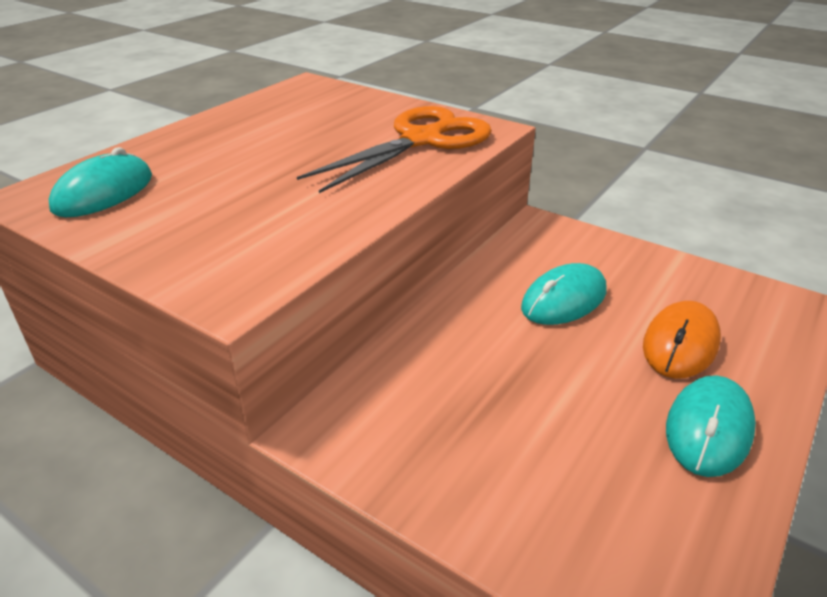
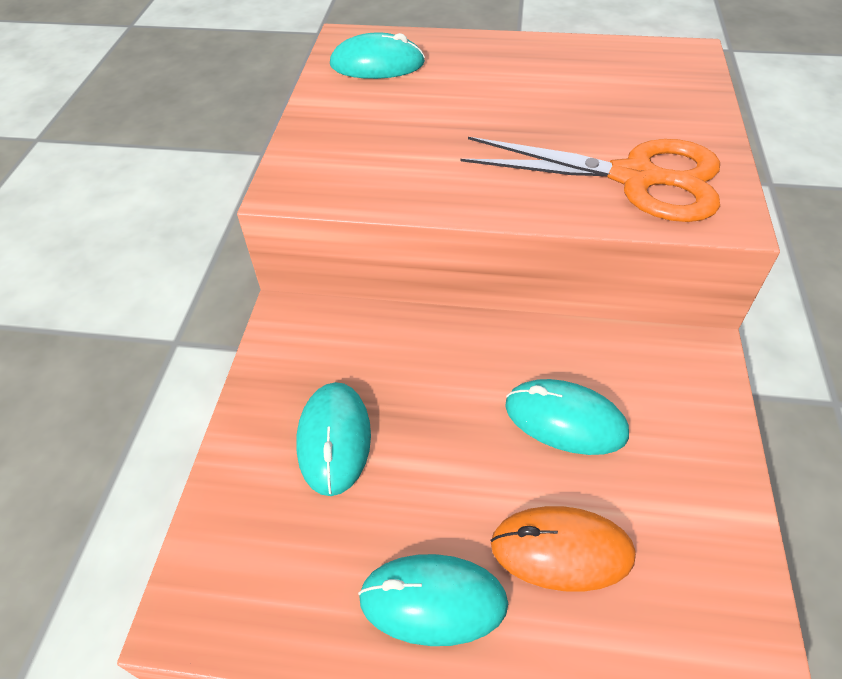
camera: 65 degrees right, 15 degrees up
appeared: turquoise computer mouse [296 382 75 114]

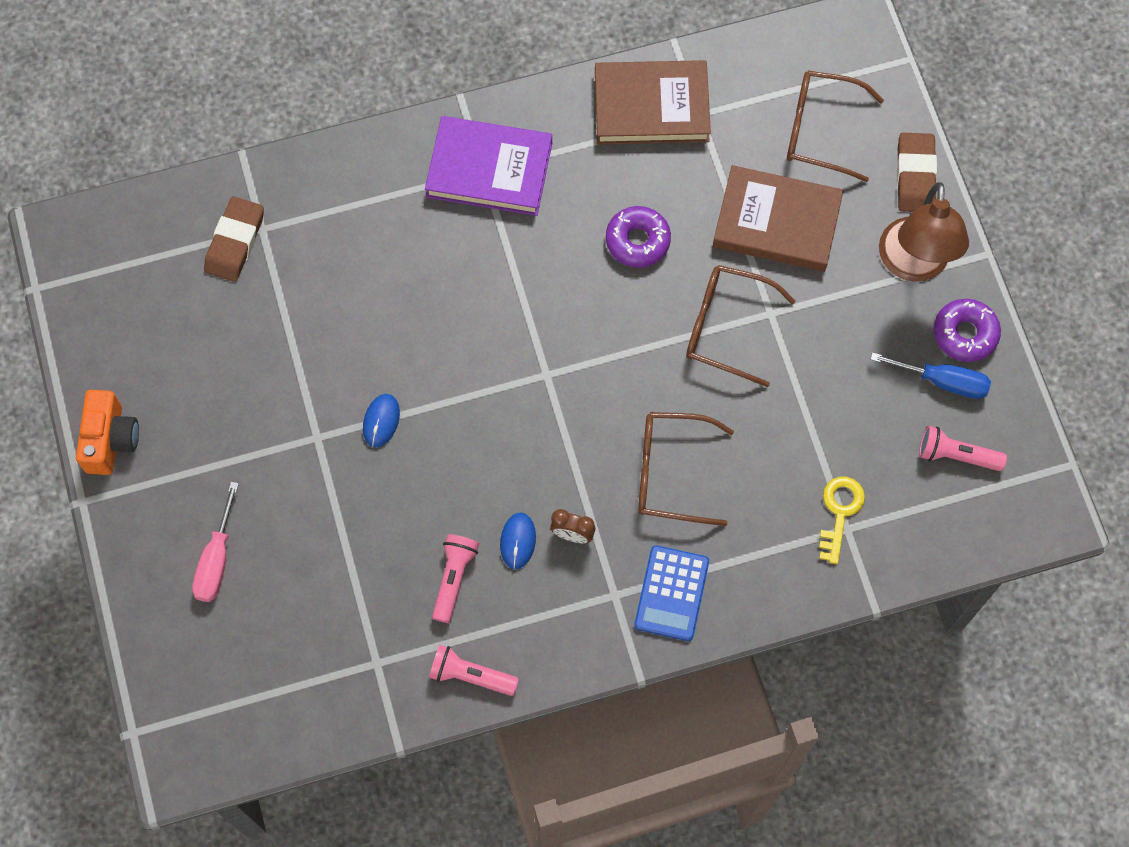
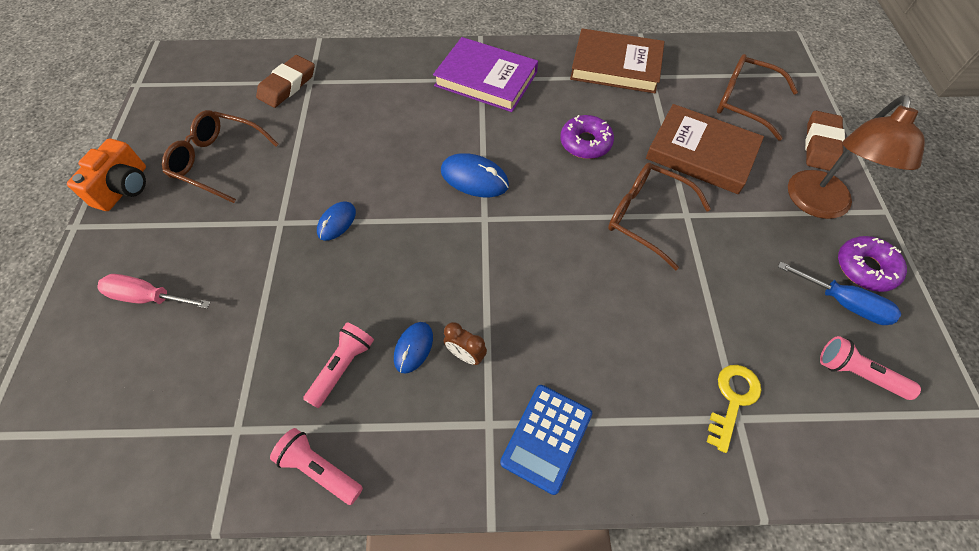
camera: 15 degrees right, 10 degrees down
appeared: royal blue computer mouse [441 153 68 44]
relocated: russet spectacles [638 412 96 114] to [162 110 117 93]
spun: rosy hand screwdriver [192 482 47 120] = [97 274 114 35] 75 degrees clockwise

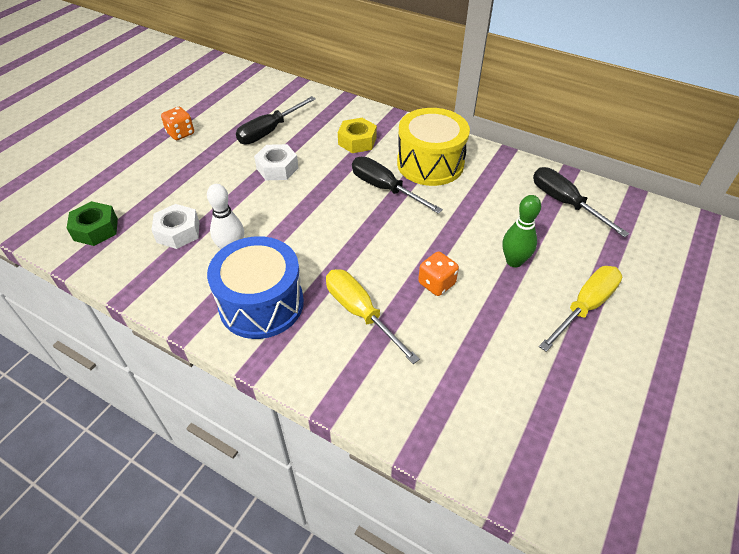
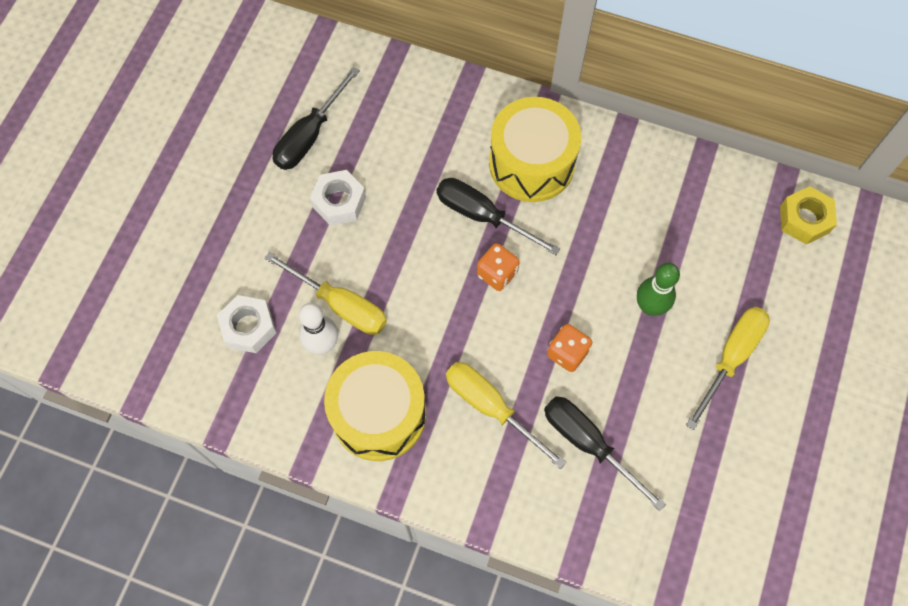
camera: 10 degrees left, 20 degrees up
missing: leaf-green hexagon nut [67 201 51 45]
appeared: bright yellow hand screwdriver [264 252 123 83]
relocated: orange die [161 107 33 33] to [477 243 43 48]; bright yellow hexagon nut [338 118 39 35] to [780 186 57 59]; jet-black hand screwdriver [533 167 96 70] to [544 396 122 115]
colour: royal blue drum [207 236 97 103] to bright yellow drum [324 351 102 110]

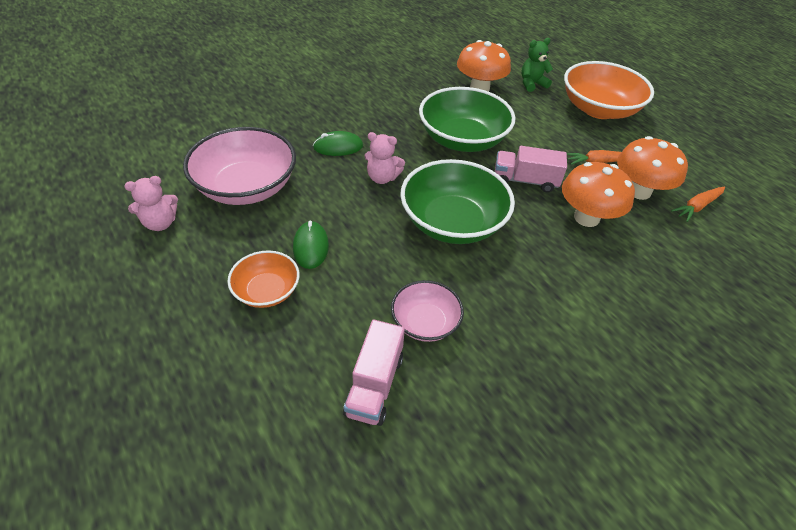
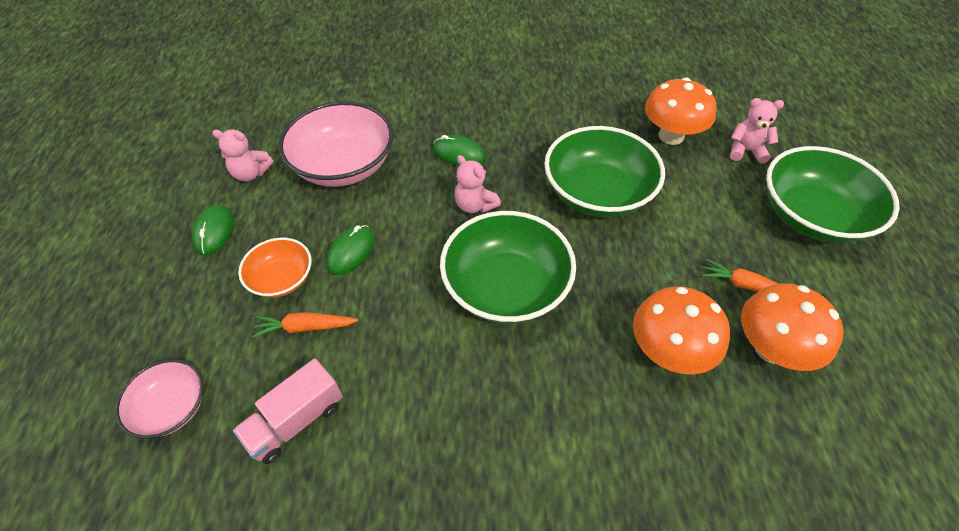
camera: 35 degrees right, 5 degrees up
missing: rosy lorry [495 146 72 46]
appeared: leaf-green computer mouse [192 204 41 51]
relocated: rosy deep dish [391 280 73 62] to [115 359 89 80]; orange carrot [671 187 54 35] to [252 312 106 26]
colour: leaf-green teddy [521 38 32 54] to rosy teddy [730 98 54 66]; orange deep dish [564 61 90 58] to leaf-green deep dish [766 146 134 97]

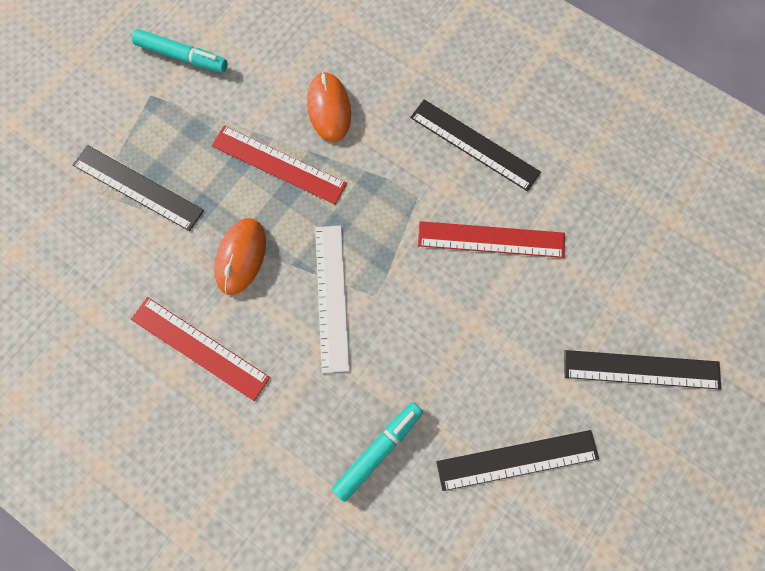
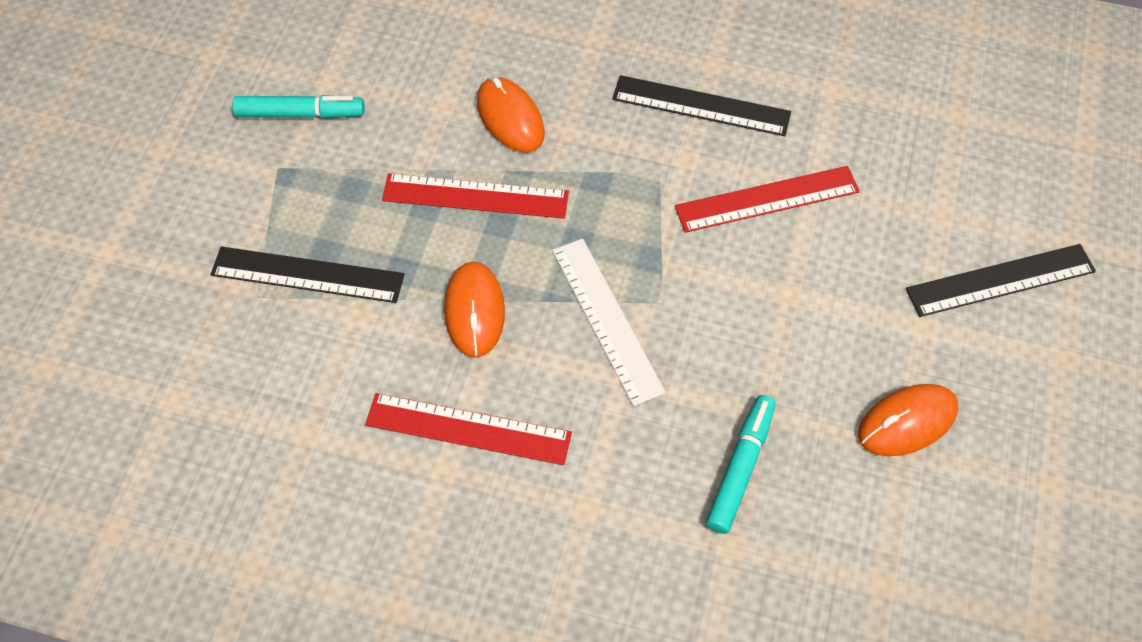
camera: 20 degrees left, 15 degrees down
exchanged: jet-black measuring stick [436 430 163 61] to orange computer mouse [858 384 100 72]

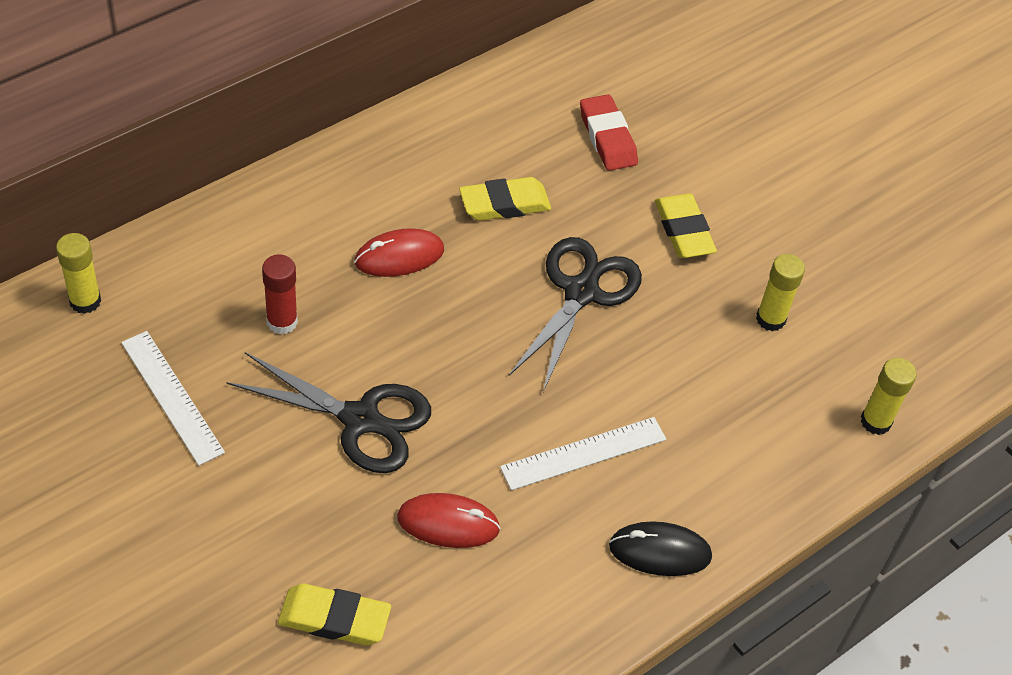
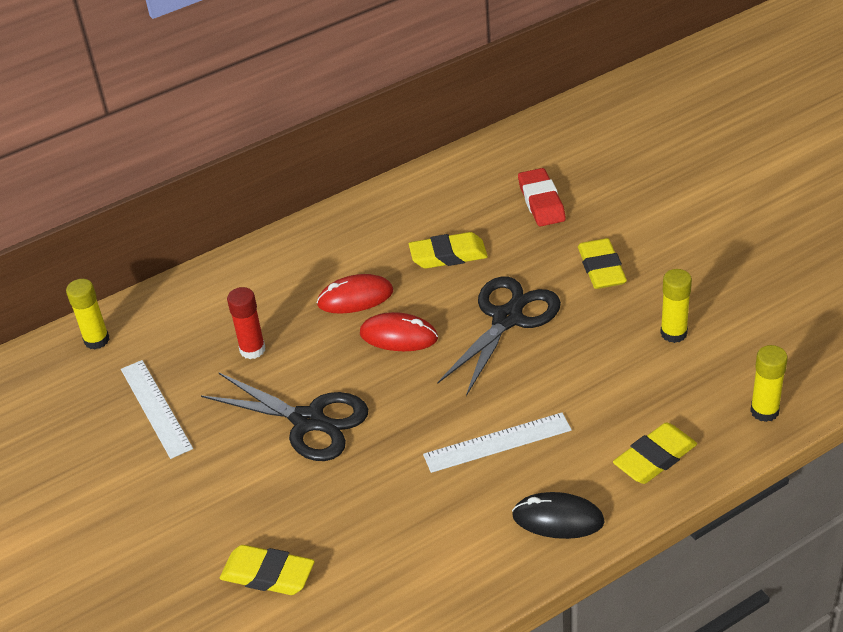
camera: 15 degrees right, 10 degrees down
appeared: bright yellow gum eraser [613 422 84 62]
relocated: scarlet computer mouse [397 493 103 55] to [360 312 78 39]

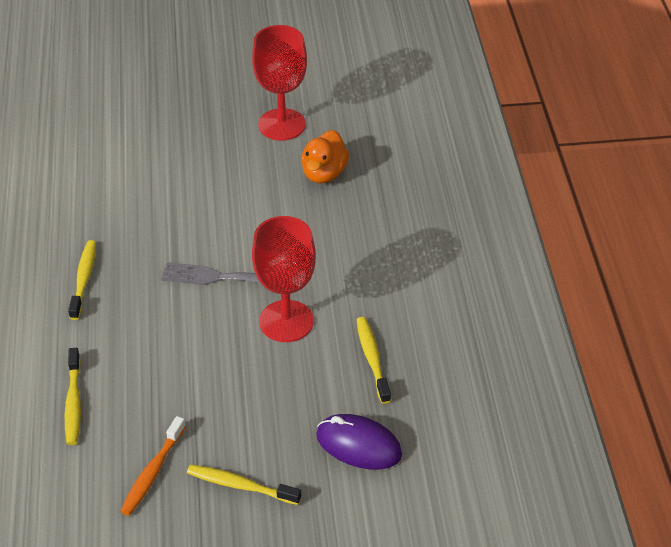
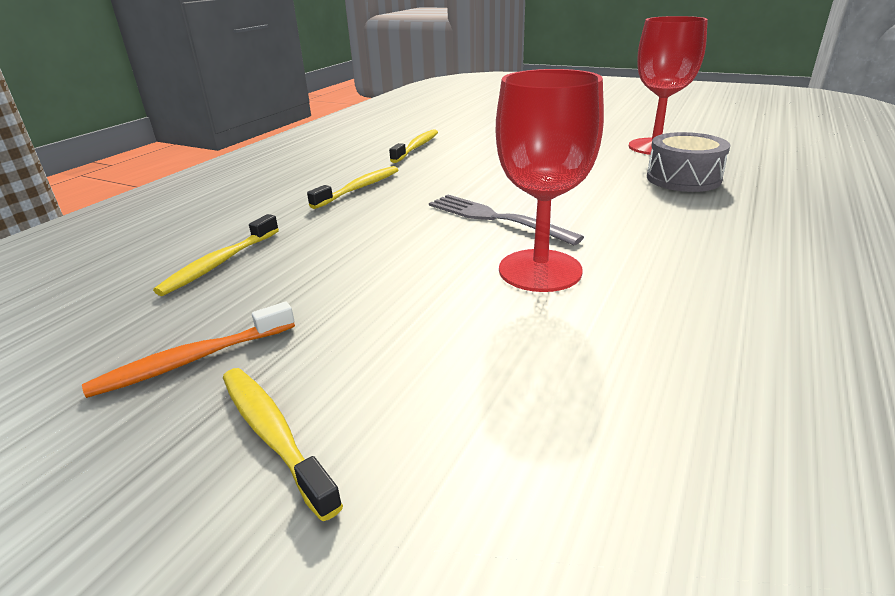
camera: 35 degrees right, 15 degrees down
missing: purple computer mouse [316 414 86 56]
relocated: bright yellow dental brush [356 317 35 87] to [389 129 49 34]
exchanged: orange toy duck [301 130 48 53] to ash-grey drum [647 132 84 60]

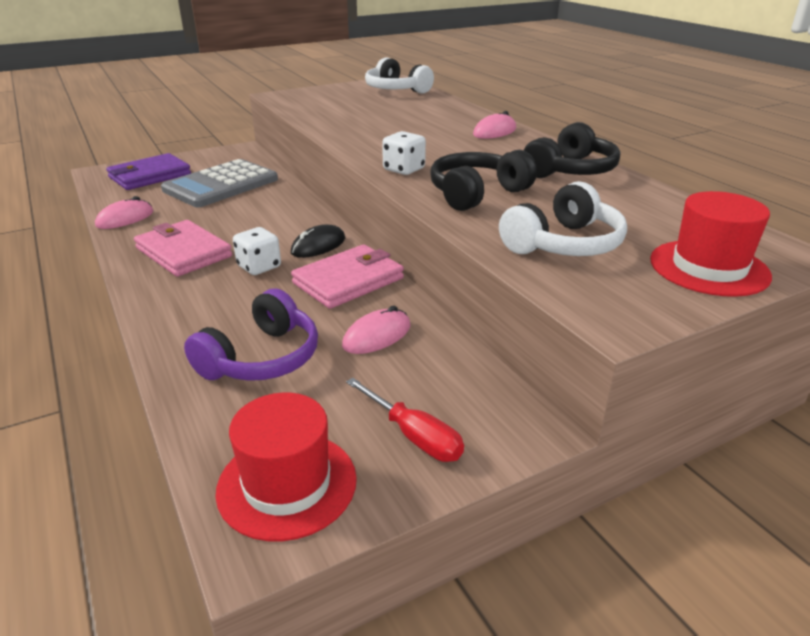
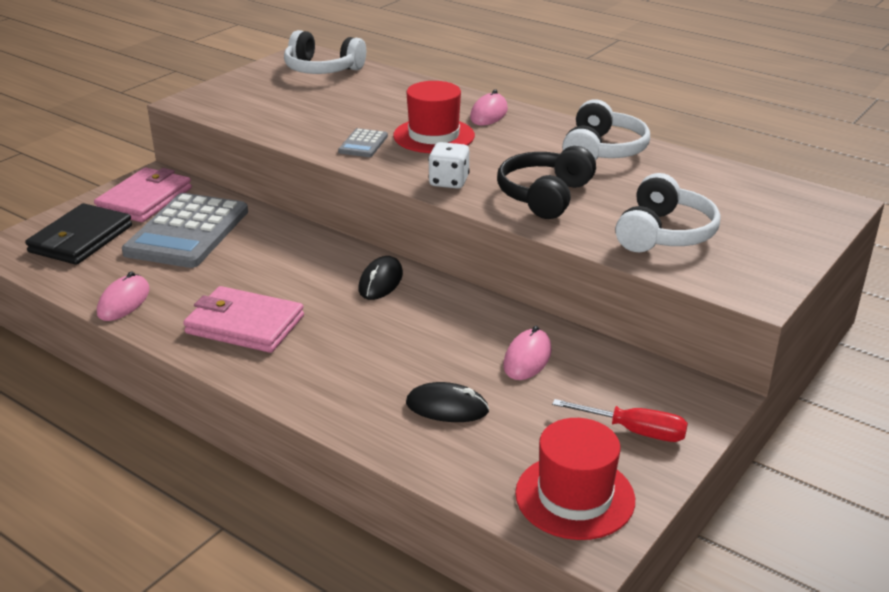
camera: 25 degrees left, 0 degrees up
missing: snow-white die [233 227 48 48]
appeared: ash-grey pocket calculator [338 128 50 29]
relocated: rosy card wallet [291 244 113 65] to [94 167 98 55]; scarlet top hat [650 191 122 106] to [393 81 82 72]
exchanged: purple headset [184 288 134 93] to jet-black computer mouse [406 382 83 40]
colour: purple card wallet [106 153 85 37] to jet-black card wallet [25 203 107 62]; jet-black headset [524 122 96 56] to snow-white headset [562 99 88 62]

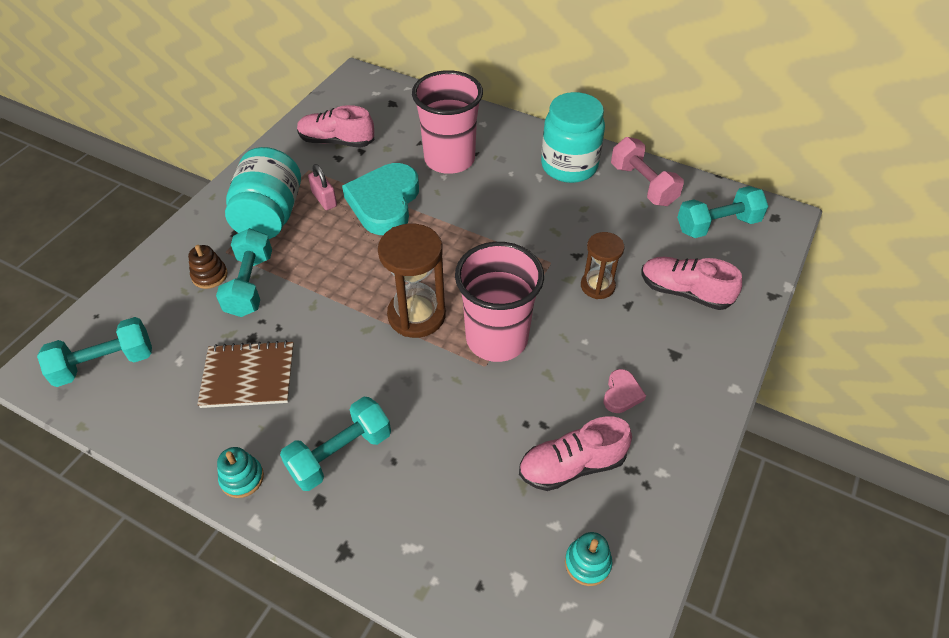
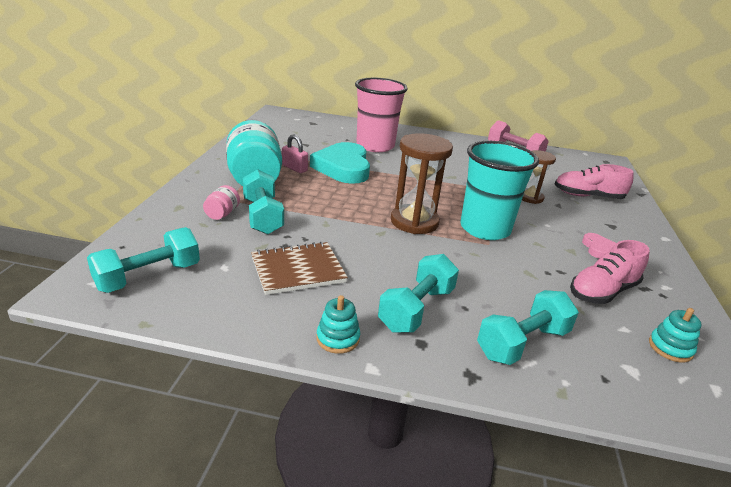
camera: 20 degrees left, 20 degrees down
missing: rosy shoe [297 105 78 43]; turquoise jar [541 92 64 91]
relocated: turquoise hand weight [677 186 91 52] to [477 290 102 75]
exchanged: russet ring stacker [188 245 40 44] to rosy jar [203 185 37 35]
colour: rosy cup [455 242 89 120] to turquoise cup [461 141 78 99]

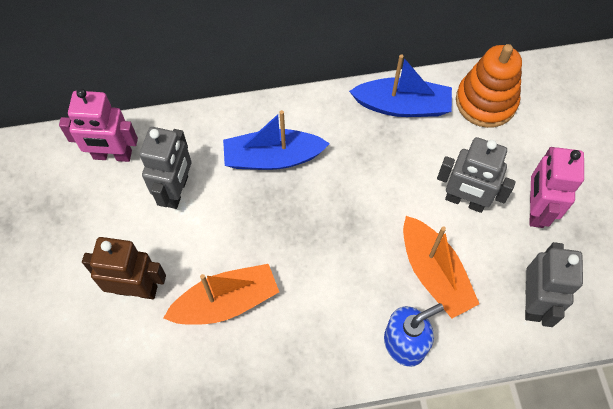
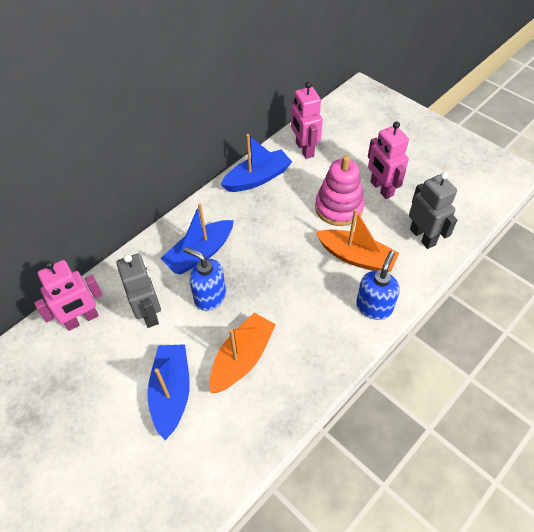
camera: 35 degrees left, 10 degrees down
appeared: royal blue pump bottle [184 247 42 64]
exchanged: russet robot figure [82 237 84 62] to royal blue toy boat [147 344 43 96]; ash-grey robot figure [437 137 79 76] to rosy ring stacker [315 155 49 71]; orange ring stacker [456 44 66 84] to rosy robot figure [291 81 32 78]

